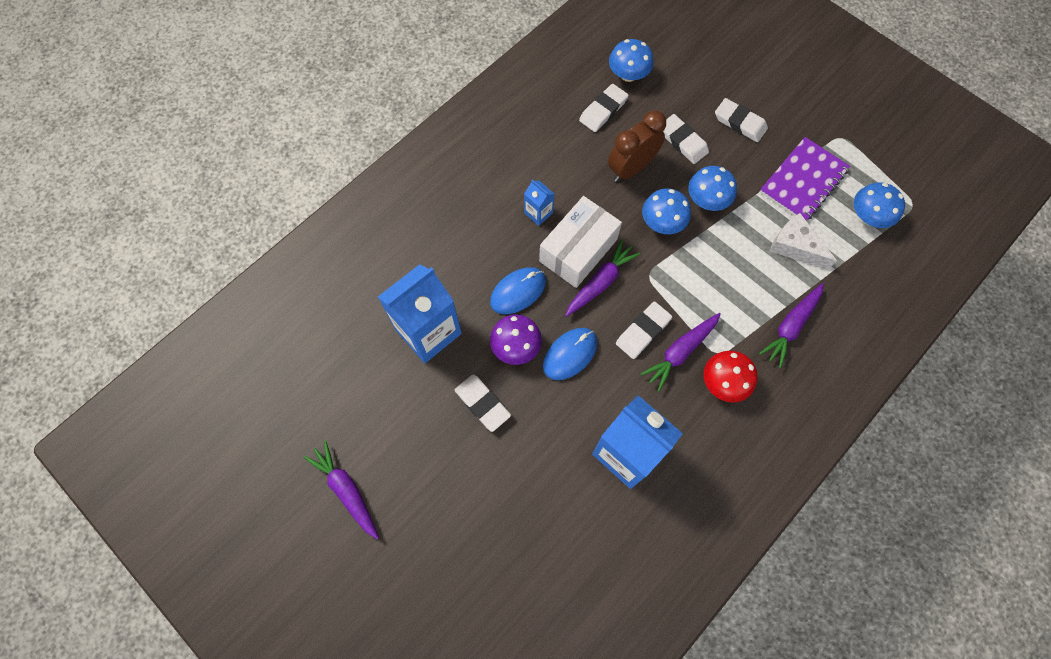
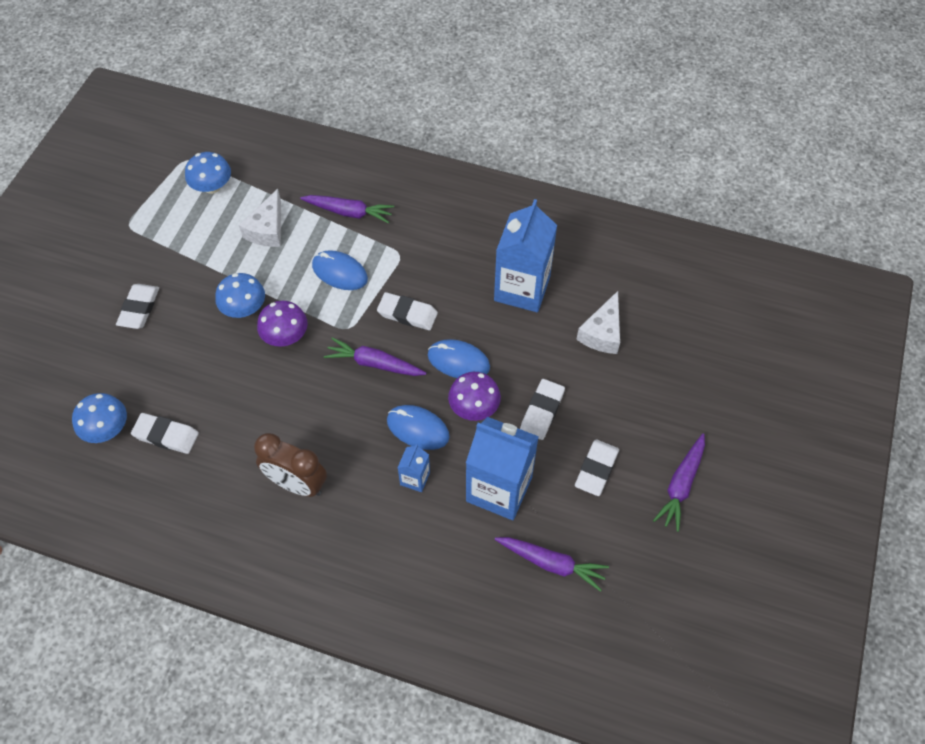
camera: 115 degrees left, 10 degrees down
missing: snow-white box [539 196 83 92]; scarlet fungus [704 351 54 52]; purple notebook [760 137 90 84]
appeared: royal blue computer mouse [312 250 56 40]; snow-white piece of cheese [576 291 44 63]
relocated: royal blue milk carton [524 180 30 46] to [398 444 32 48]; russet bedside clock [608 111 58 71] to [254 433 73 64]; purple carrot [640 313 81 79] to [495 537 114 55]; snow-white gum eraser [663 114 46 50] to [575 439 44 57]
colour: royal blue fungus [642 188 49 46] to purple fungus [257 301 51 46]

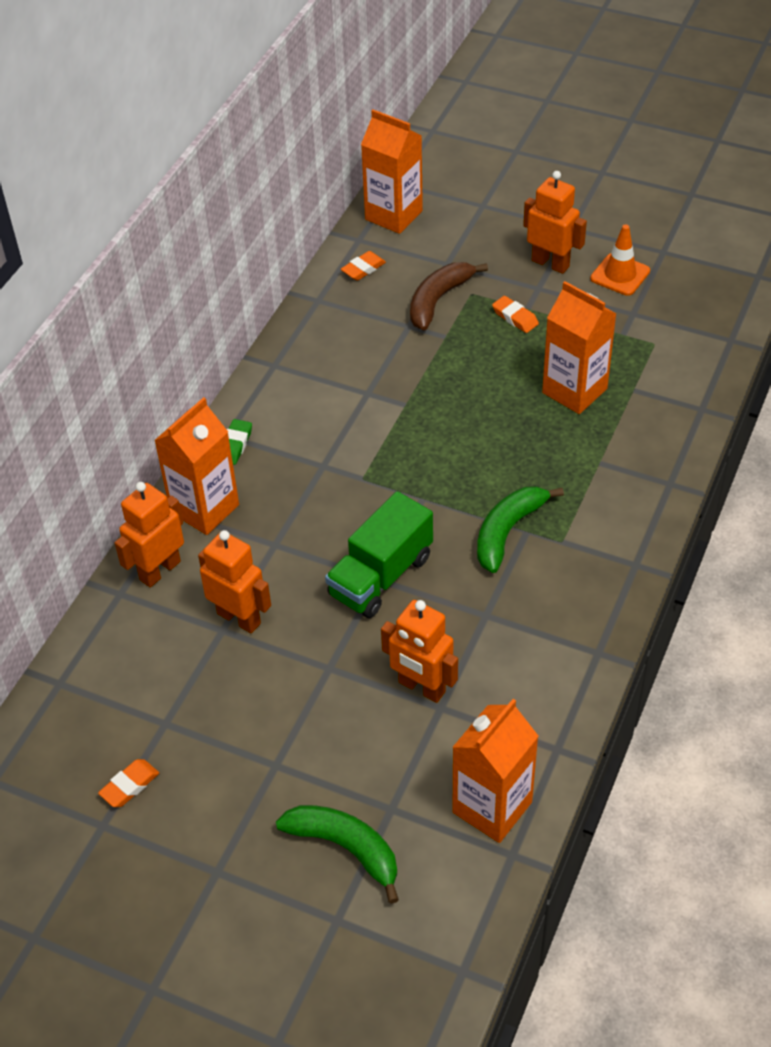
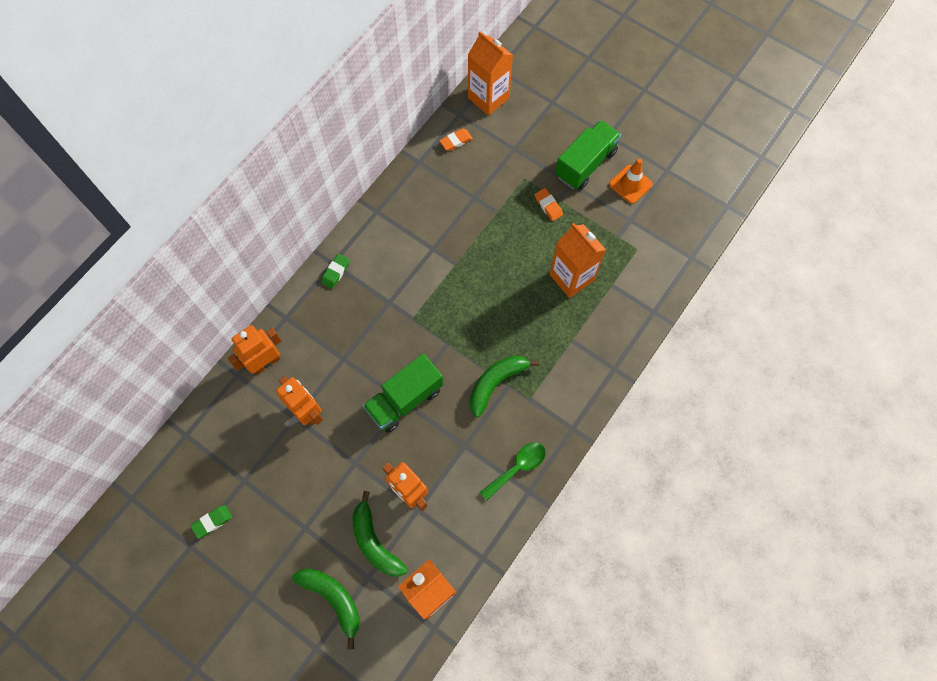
camera: 10 degrees right, 20 degrees up
missing: orange milk carton [154 397 85 138]; russet banana fruit [410 262 78 68]
appeared: leaf-green banana fruit [352 491 56 86]; leaf-green teaspoon [480 442 66 59]
exchanged: orange robot figure [523 171 64 103] to leaf-green lorry [555 120 66 69]
colour: orange gum eraser [98 759 61 48] to leaf-green gum eraser [190 505 42 34]

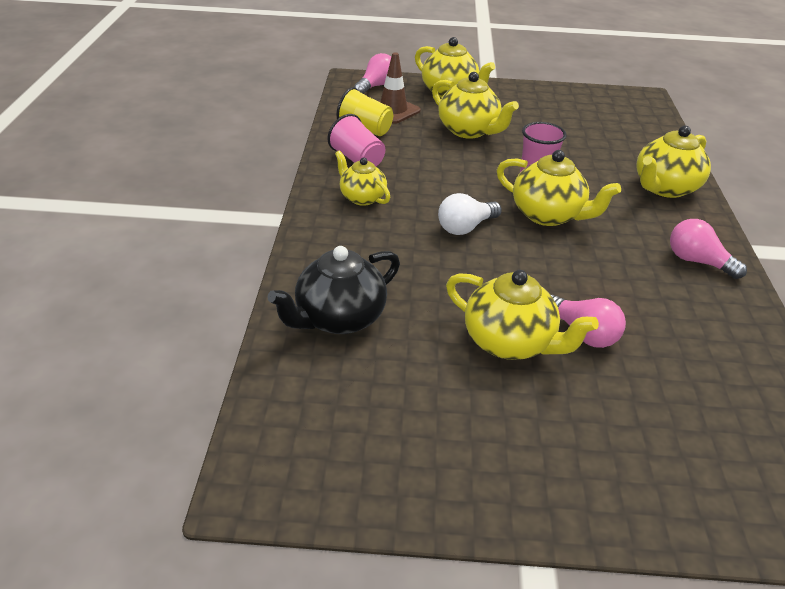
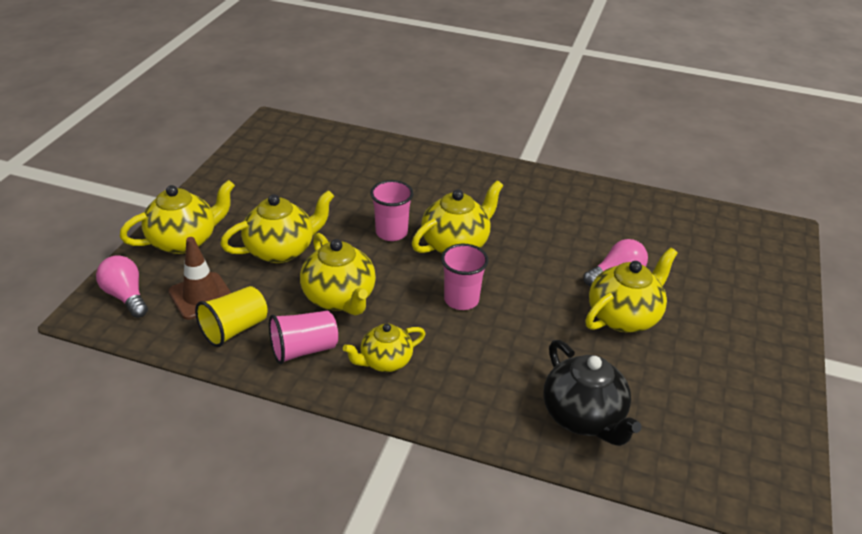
camera: 75 degrees left, 0 degrees up
missing: rosy light bulb [670 219 77 60]
relocated: bright yellow tea pot [636 126 75 72] to [300 233 76 83]
exchanged: snow-white light bulb [438 193 64 42] to rosy cup [441 244 48 66]

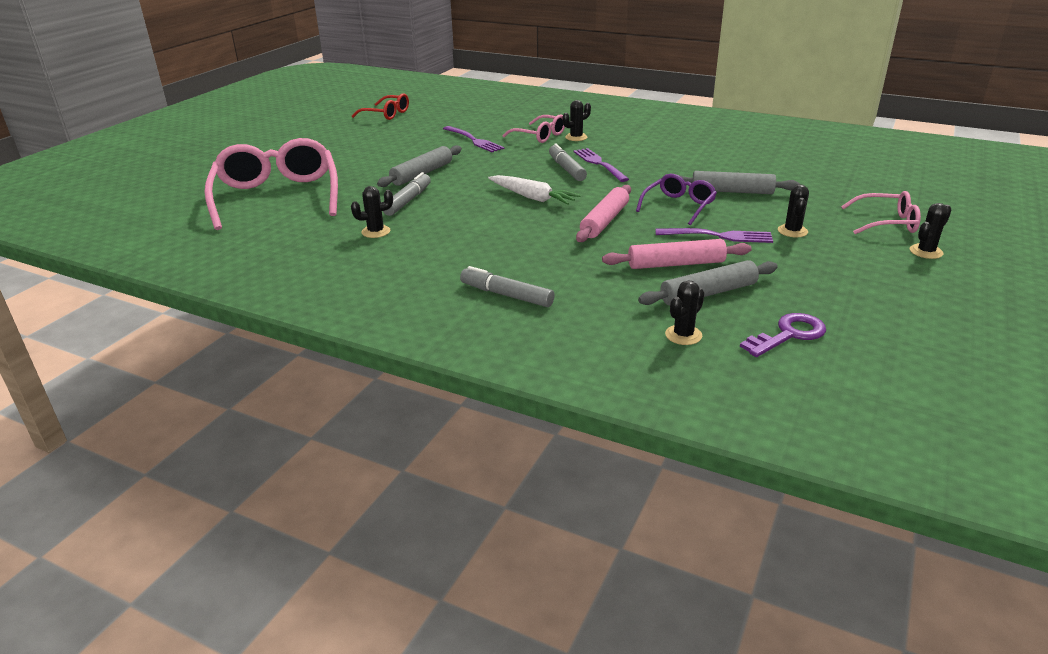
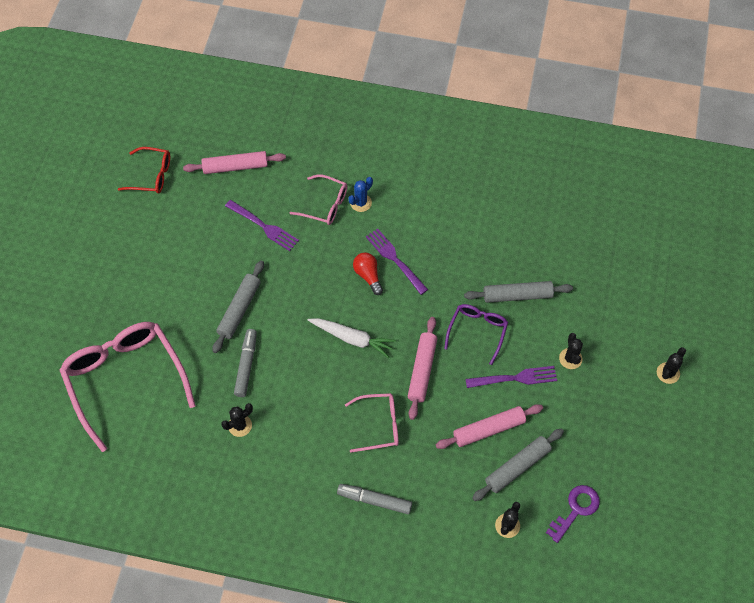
camera: 15 degrees left, 30 degrees up
appeared: rosy rolling pin [183 151 103 23]
relocated: rosy spectacles [841 191 80 43] to [345 393 54 60]
exchanged: ash-grey felt pen [549 143 38 38] to scarlet light bulb [353 252 30 43]
colour: jet-black saguaro cactus [563 100 28 41] to royal blue saguaro cactus [348 177 25 35]

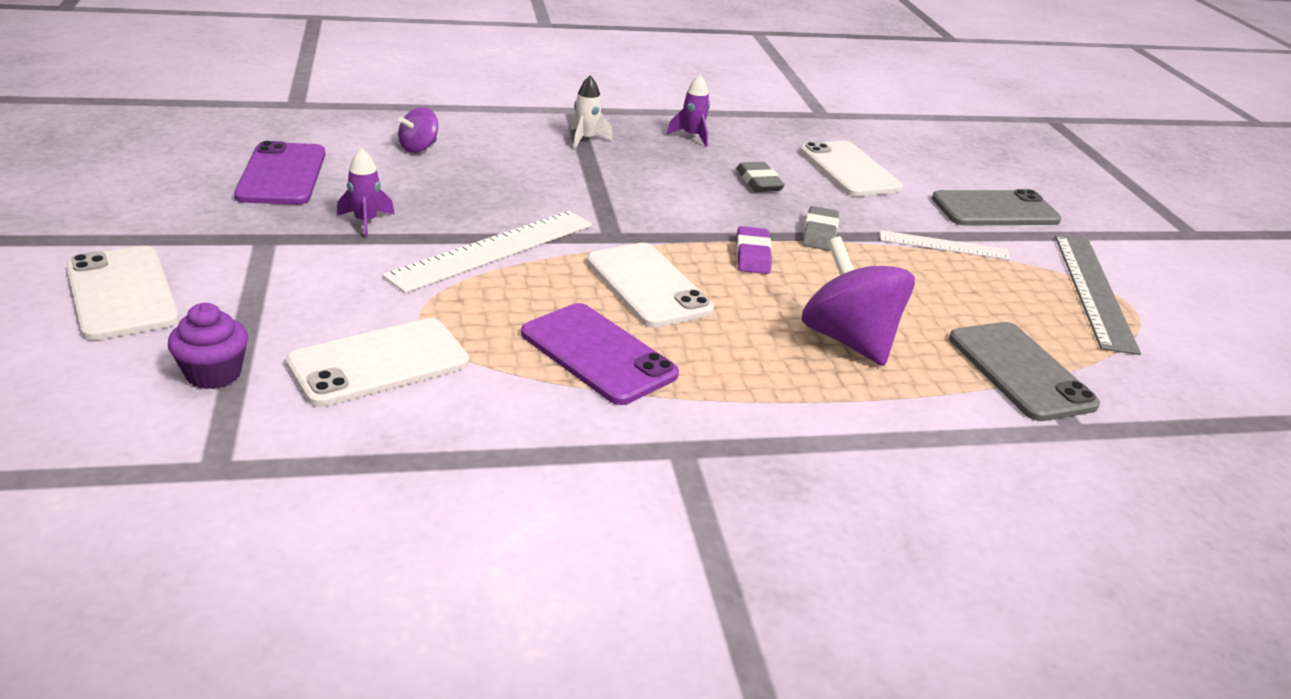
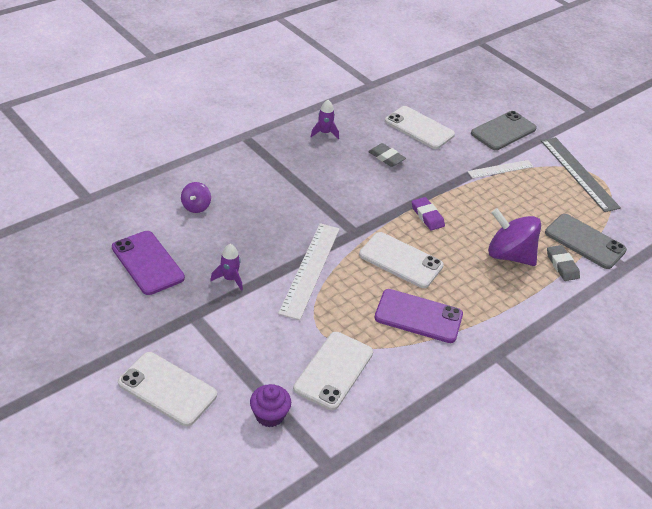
camera: 30 degrees left, 10 degrees up
missing: snow-white spaceship [570 75 43 74]
relocated: ash-grey gum eraser [802 206 37 45] to [547 245 33 36]

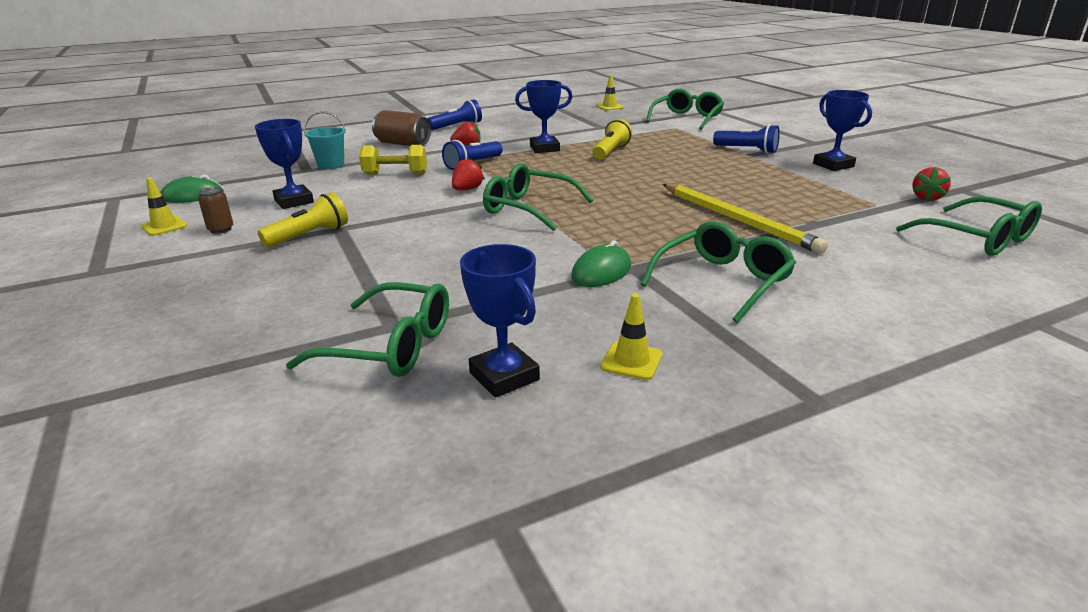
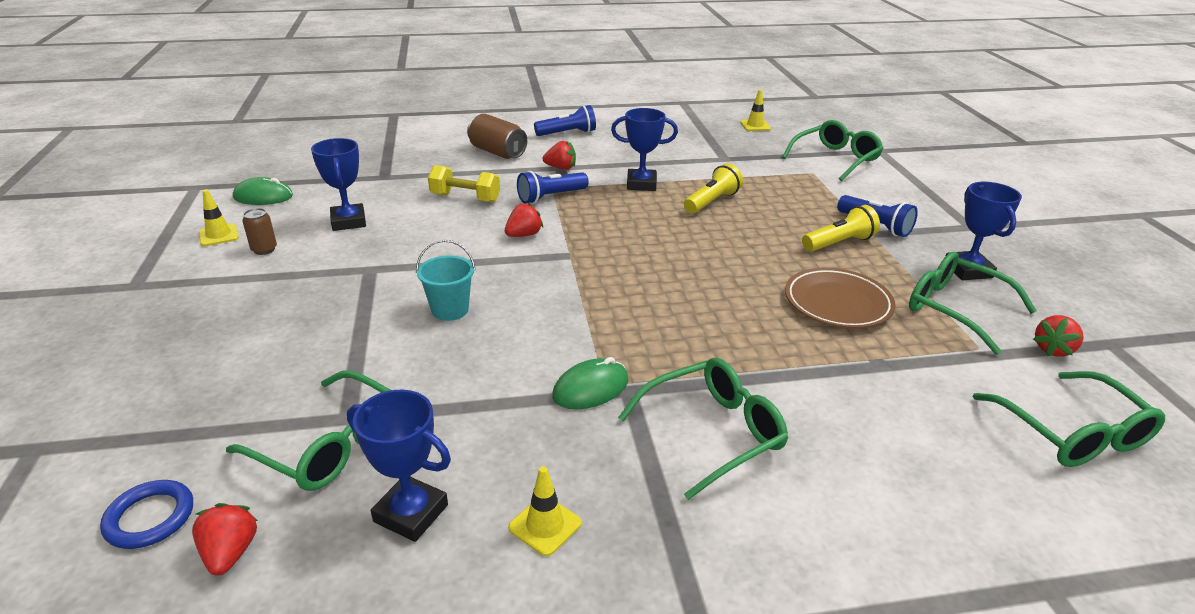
camera: 15 degrees right, 5 degrees up
missing: bright yellow pencil [663 184 165 70]
appeared: royal blue torus [100 480 93 69]; scarlet strawberry [192 503 66 73]; russet dinner plate [785 268 111 60]
relocated: bright yellow torch [258 192 90 56] to [802 205 78 47]; turquoise bucket [304 111 42 58] to [416 240 60 81]; leaf-green spectacles [483 163 110 68] to [909 252 128 103]
spun: royal blue prize cup [460 244 80 154] = [347 390 104 152] 45 degrees counterclockwise

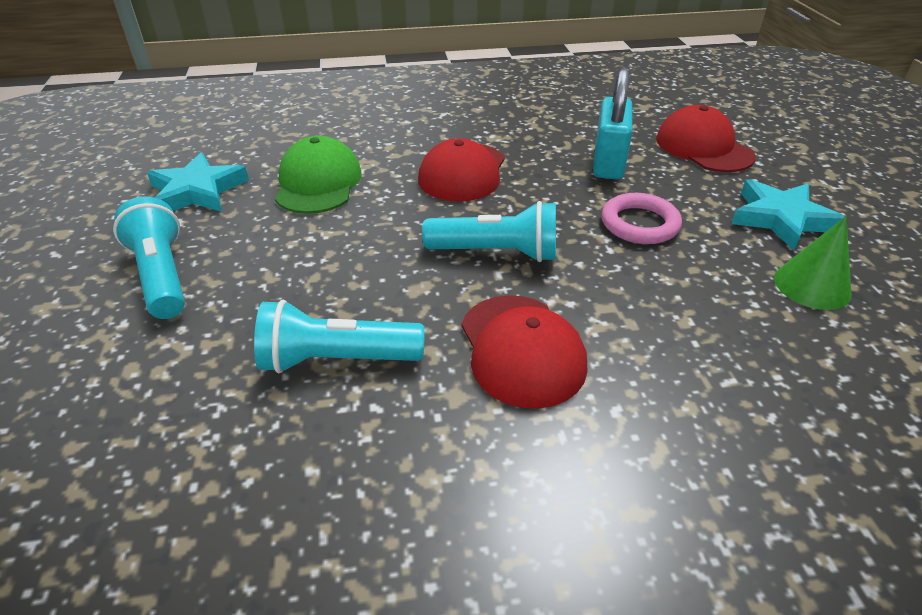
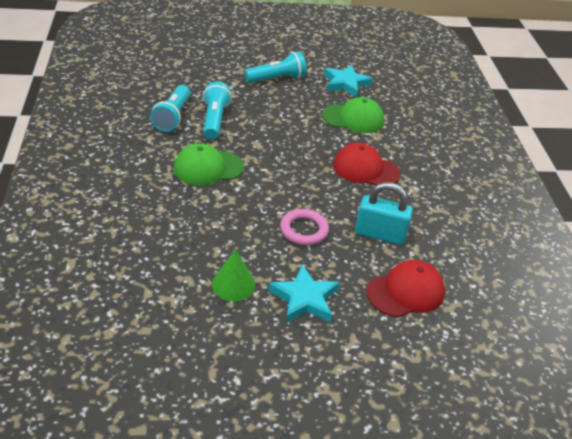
camera: 90 degrees right, 0 degrees up
relocated: turquoise torch [422 201 134 61] to [150 85 40 47]
colour: scarlet peaked cap [461 295 126 114] to leaf-green peaked cap [174 144 70 41]

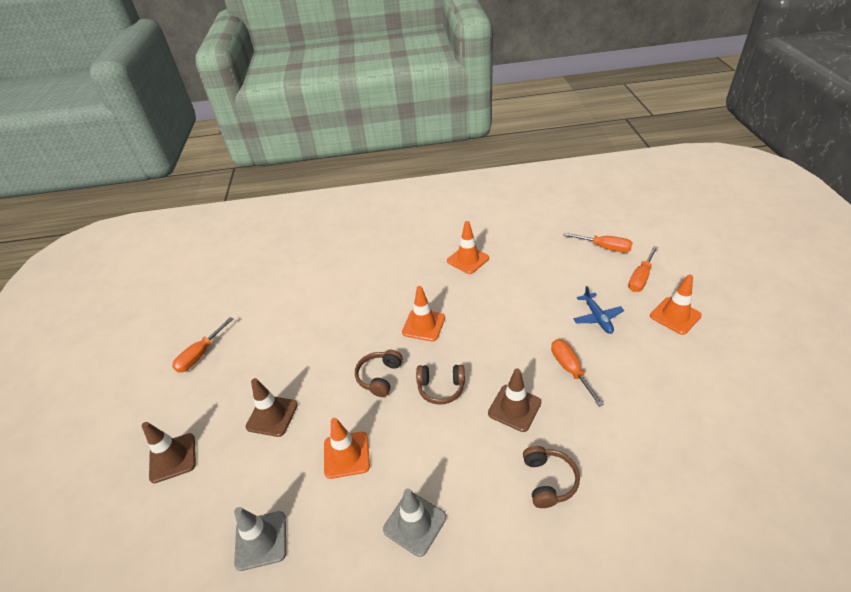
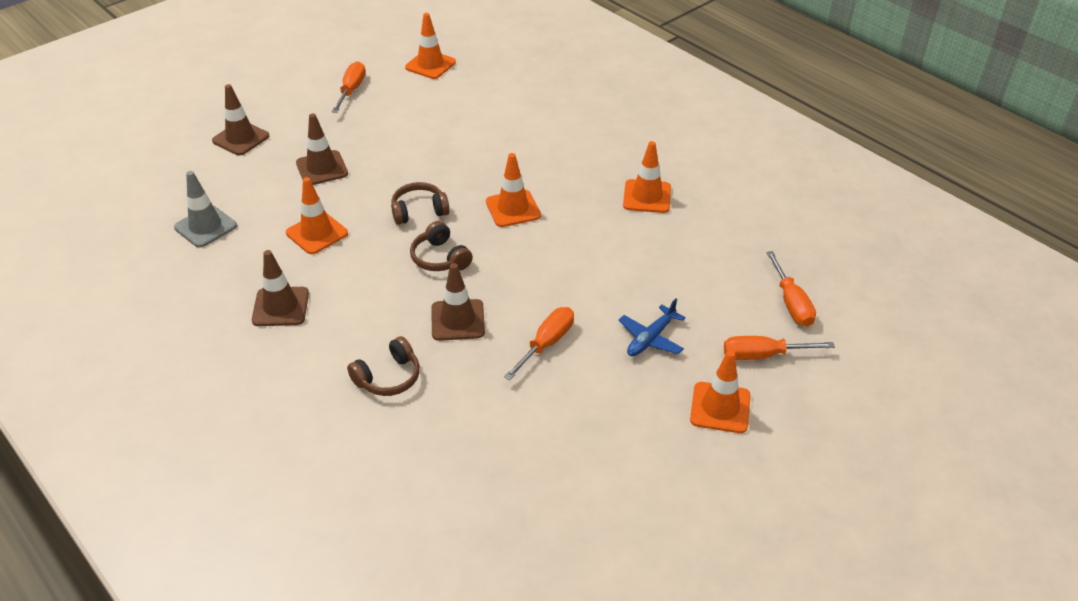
camera: 50 degrees right, 0 degrees up
appeared: orange safety cone [405 13 51 66]
colour: ash-grey safety cone [383 488 63 69] to russet safety cone [252 250 57 76]
spun: orange hand screwdriver [172 317 62 56] = [332 61 34 52] 105 degrees clockwise

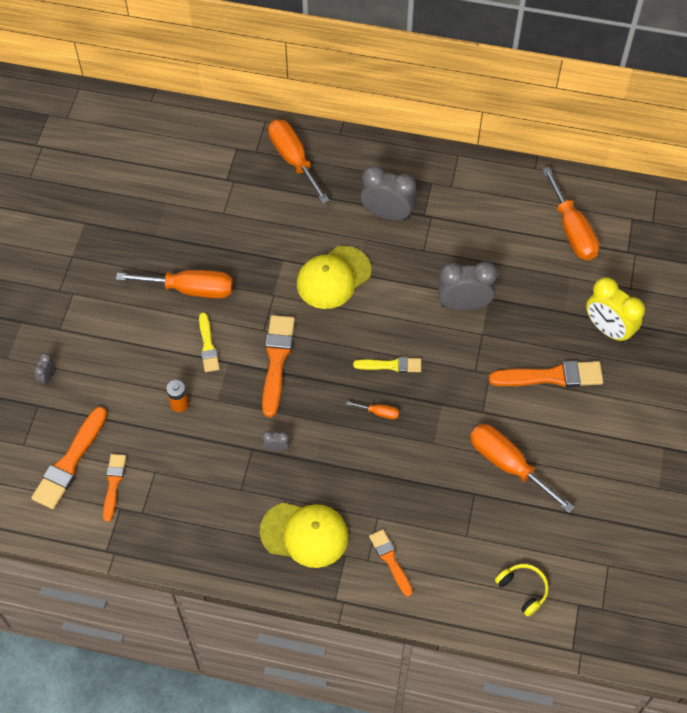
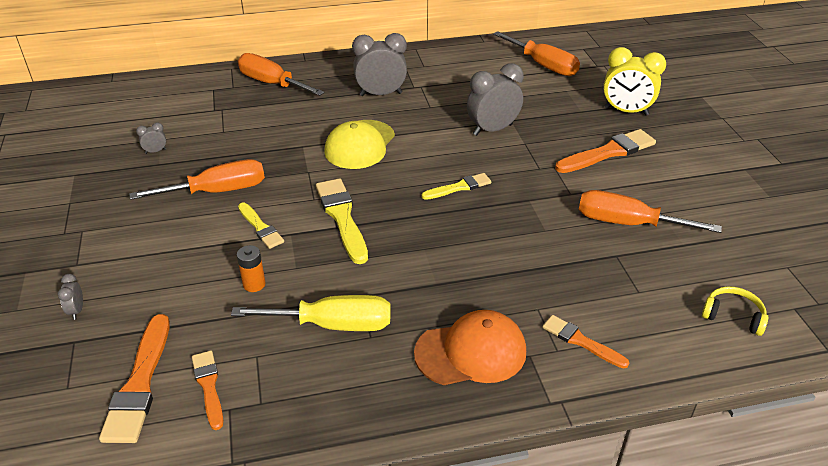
camera: 25 degrees left, 20 degrees down
missing: orange hand screwdriver [346 401 53 18]
appeared: bright yellow hand screwdriver [231 295 160 36]
relocated: ash-grey bedside clock [262 431 27 21] to [136 123 30 31]
colour: bright yellow peaked cap [260 503 89 65] to orange peaked cap [414 310 112 75]; orange paintbrush [262 315 33 102] to bright yellow paintbrush [316 178 52 86]

